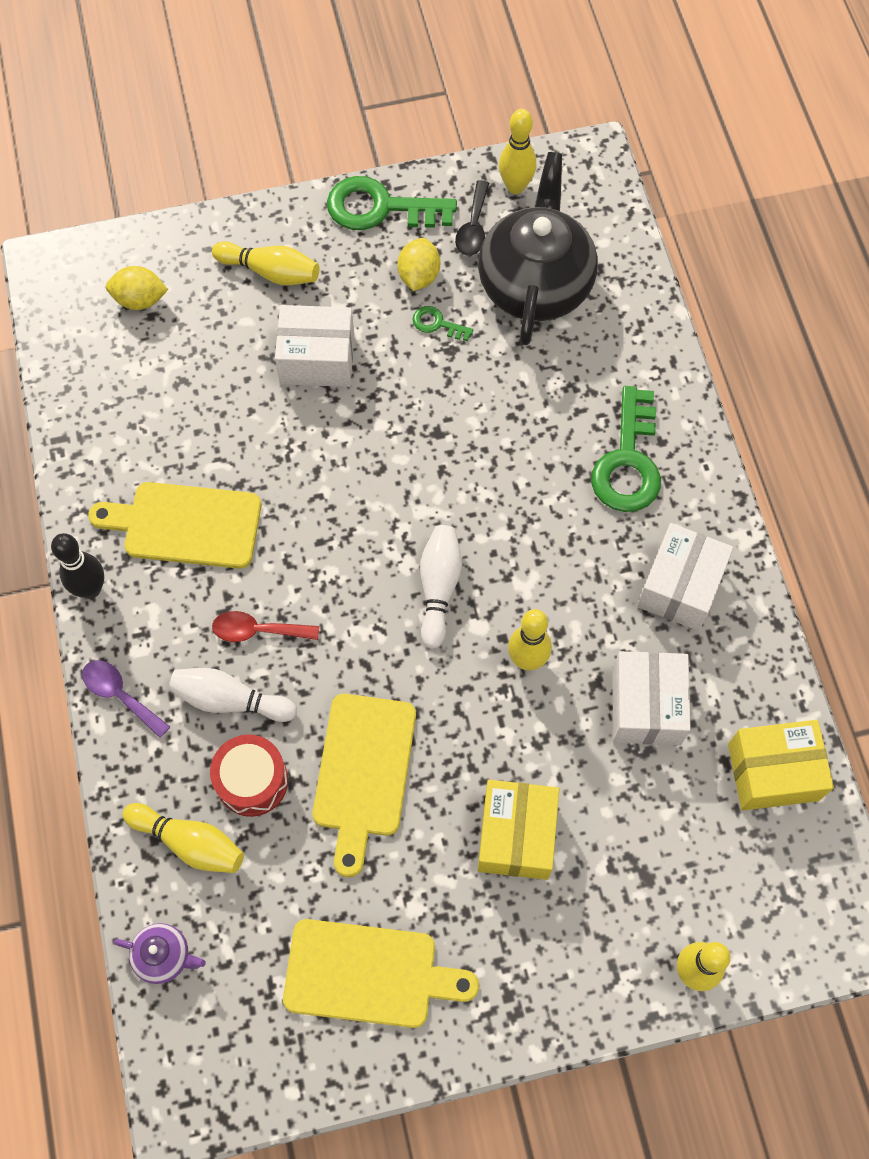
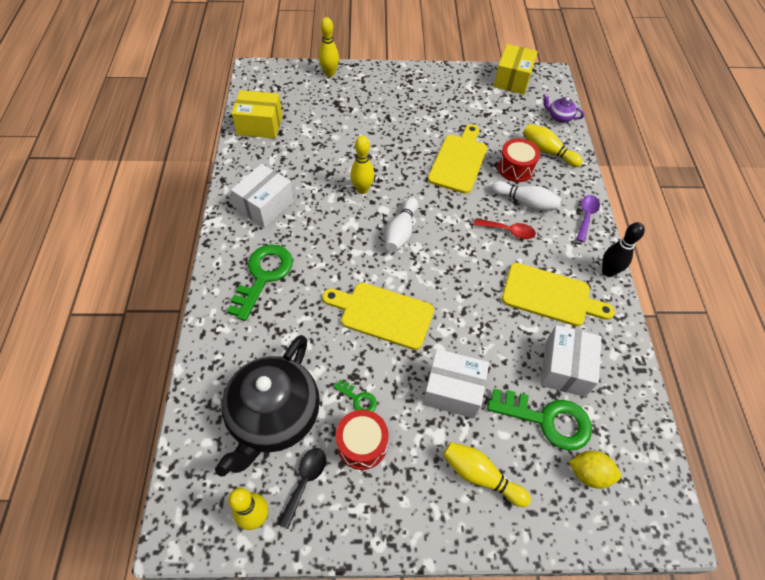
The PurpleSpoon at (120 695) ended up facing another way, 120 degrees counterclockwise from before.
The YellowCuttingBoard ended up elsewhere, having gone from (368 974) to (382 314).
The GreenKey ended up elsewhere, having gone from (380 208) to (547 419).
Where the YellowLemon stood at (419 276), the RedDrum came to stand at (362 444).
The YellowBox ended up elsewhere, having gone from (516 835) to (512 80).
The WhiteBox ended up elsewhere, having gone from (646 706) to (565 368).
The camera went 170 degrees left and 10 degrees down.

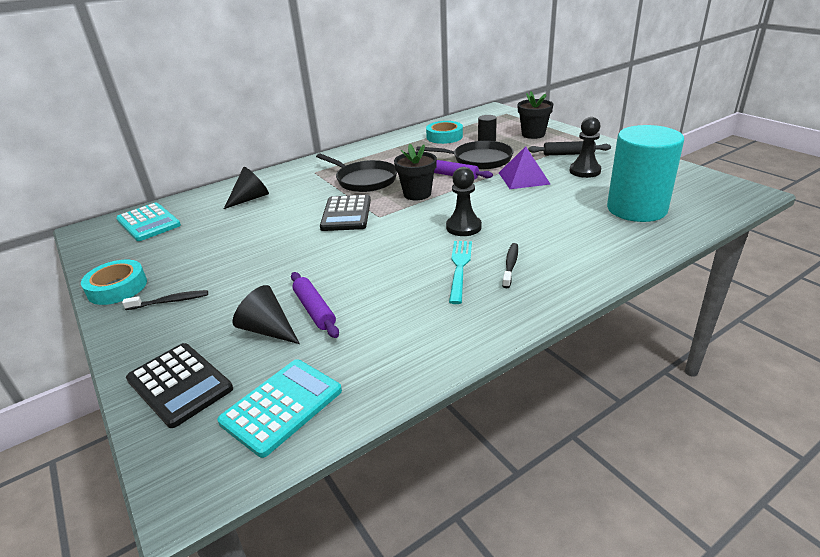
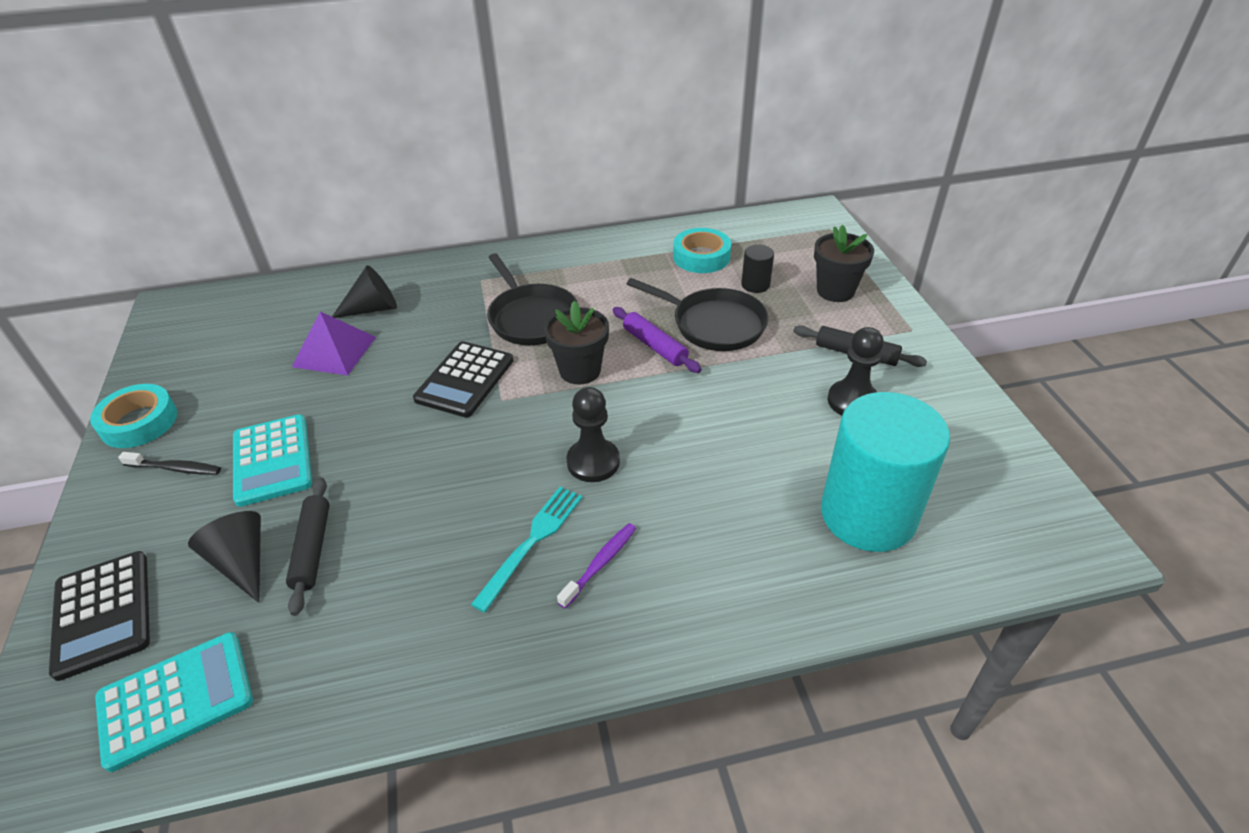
The TurquoiseCalculator ended up elsewhere, having gone from (148 223) to (272 460).
What was the PurpleRollingPin at (314 310) turned into the BlackRollingPin at (312 549).
The PurplePyramid ended up elsewhere, having gone from (523 178) to (334 351).
What was the BlackToothbrush at (510 265) turned into the PurpleToothbrush at (600 564).
The camera went 20 degrees right and 10 degrees up.

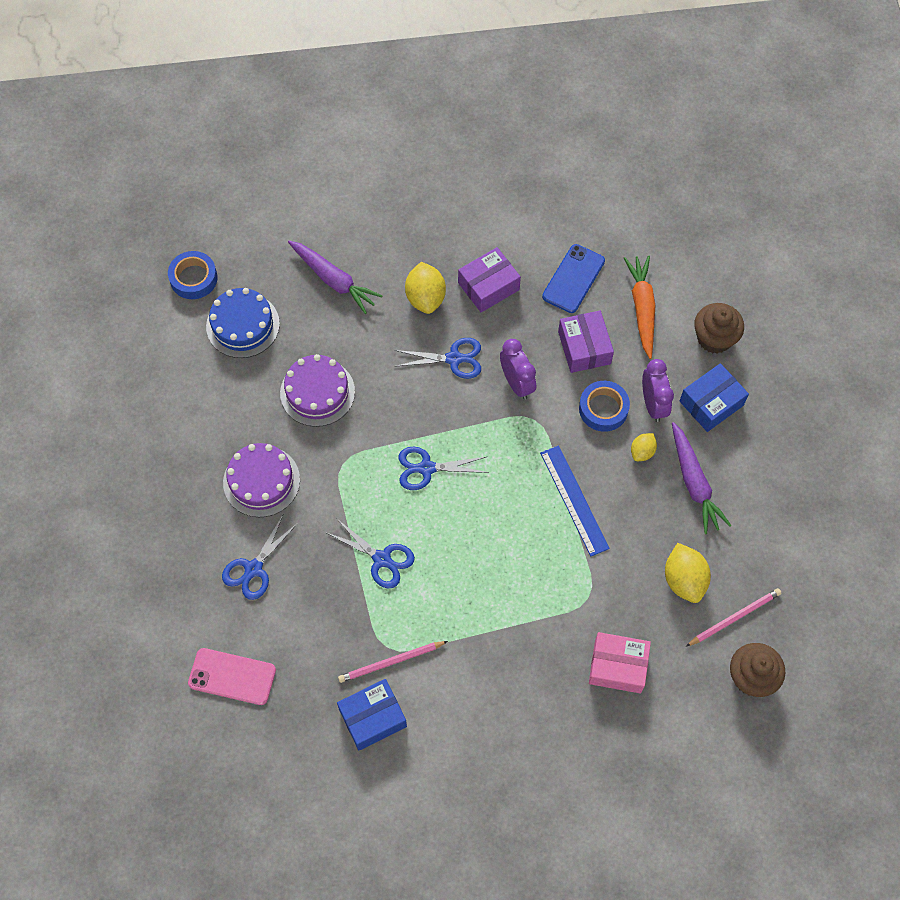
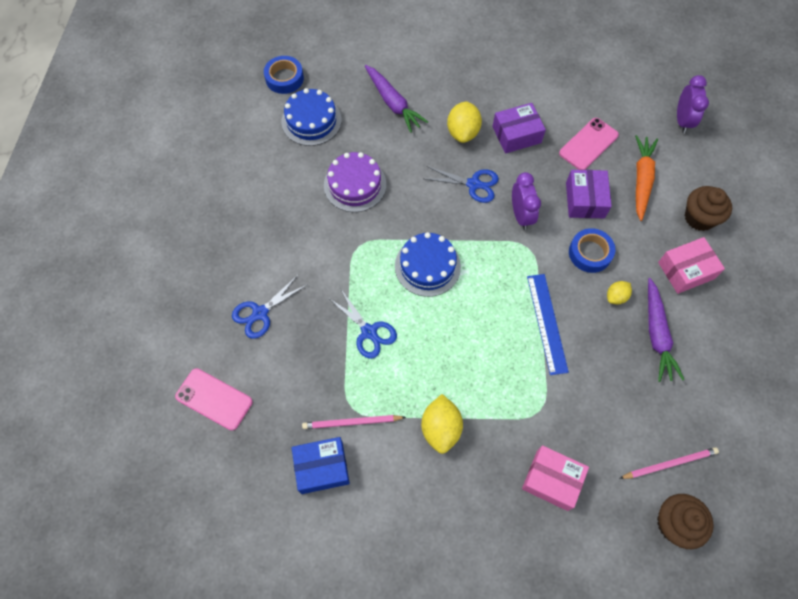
The second view lost the PurpleCake at (261 481).
Where the BlueScissors stood at (427 468), the BlueCake came to stand at (427 266).
What was the BluePhone at (573 279) turned into the PinkPhone at (588 144).
The PurpleClock ended up elsewhere, having gone from (653 404) to (682 121).
The YellowLemon ended up elsewhere, having gone from (684 580) to (441 428).
What was the BlueBox at (711 403) turned into the PinkBox at (686 270).
The camera went 15 degrees right and 0 degrees up.

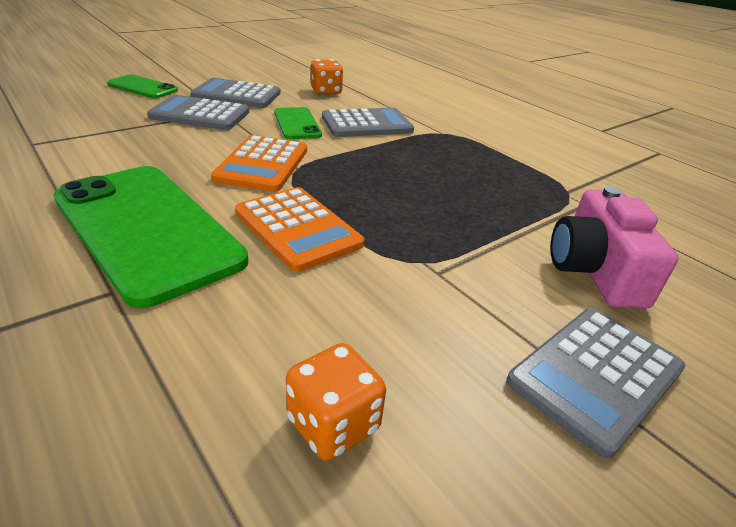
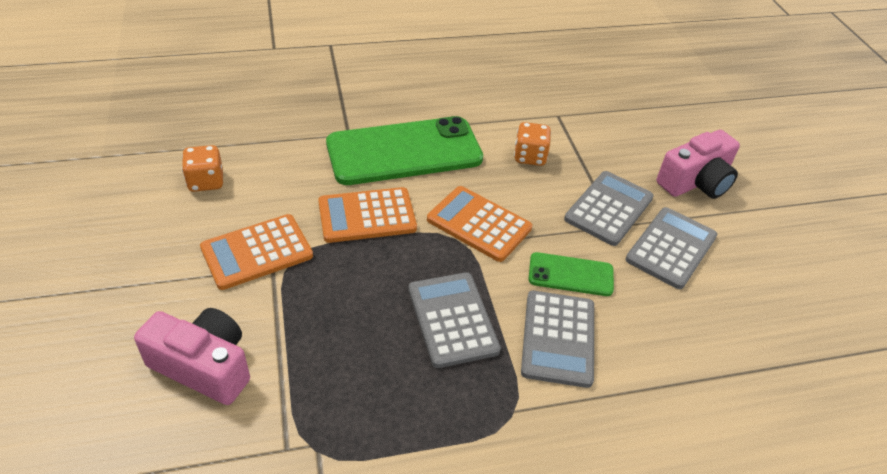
Where the GreenPhone stood at (143 87), the PinkCamera came to stand at (696 182).
The OrangeDice ended up elsewhere, having gone from (326 91) to (530 157).
The GreyCalculator ended up elsewhere, having gone from (595 375) to (452 319).
The second view gained the OrangeCalculator at (257 252).
The camera went 115 degrees right and 10 degrees up.

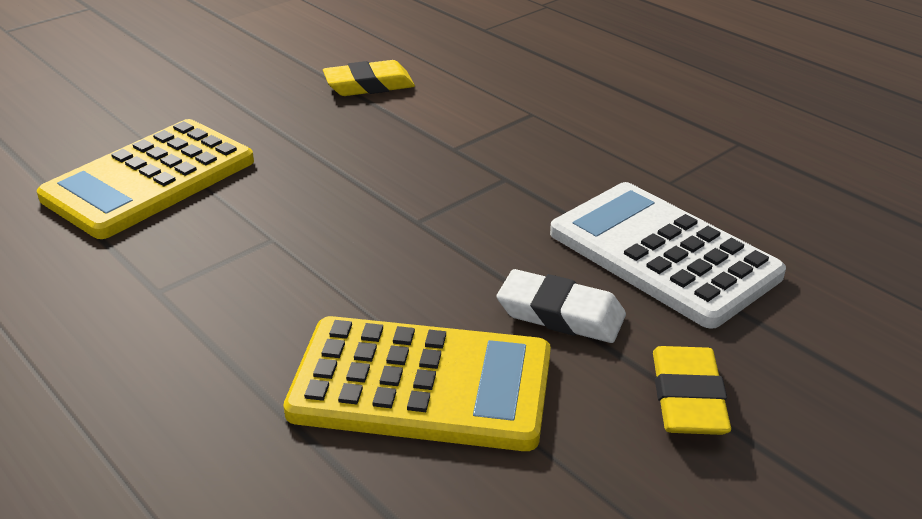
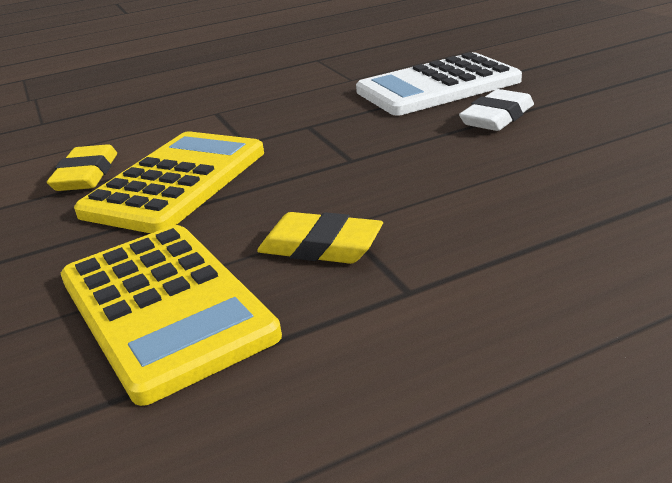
The YellowCalculator ended up elsewhere, having gone from (421 385) to (176 182).
The YellowEraser ended up elsewhere, having gone from (688 398) to (321 246).
The camera went 70 degrees left and 5 degrees down.

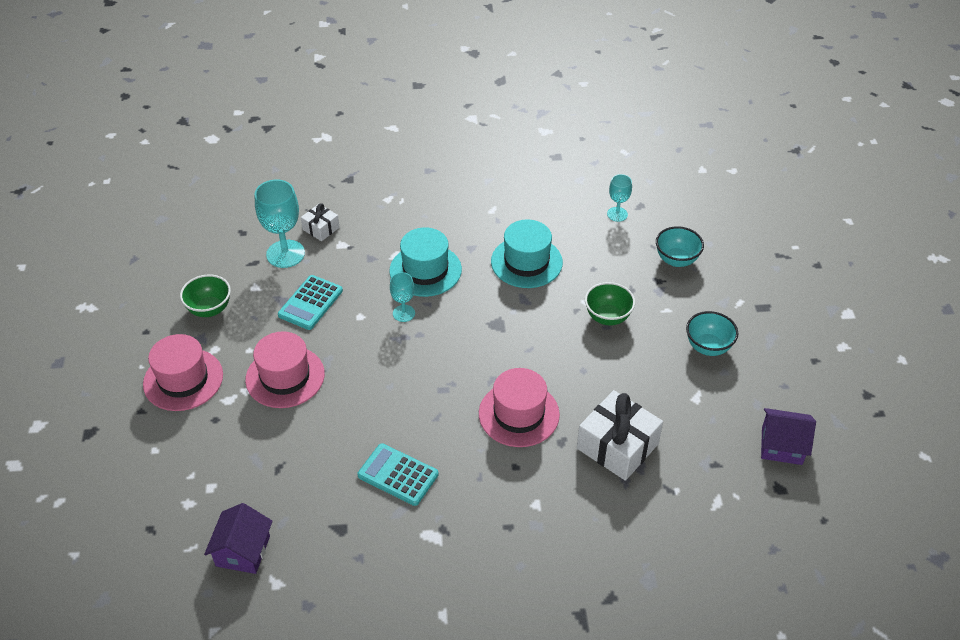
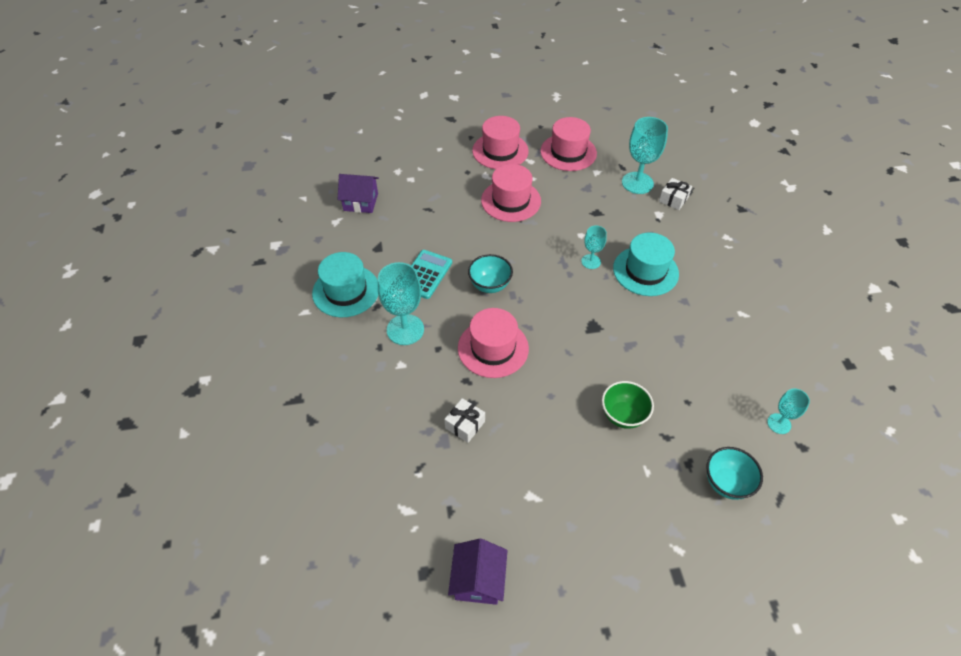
Where the GreenBowl stood at (209 309), the PinkHat came to stand at (568 152).
The second view lost the TurquoiseCalculator at (310 303).
The TurquoiseHat ended up elsewhere, having gone from (526 262) to (346 291).
The size of the WhiteGift at (617 446) changed by a factor of 0.53.
The TurquoiseBowl ended up elsewhere, having gone from (708 347) to (490 285).
The second view gained the TurquoiseGoblet at (405 329).
The camera went 85 degrees right and 5 degrees up.

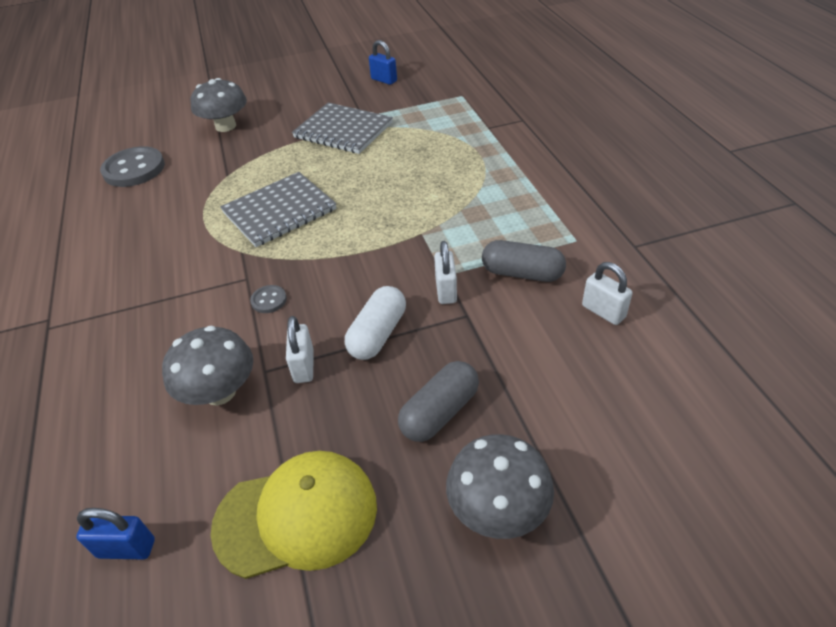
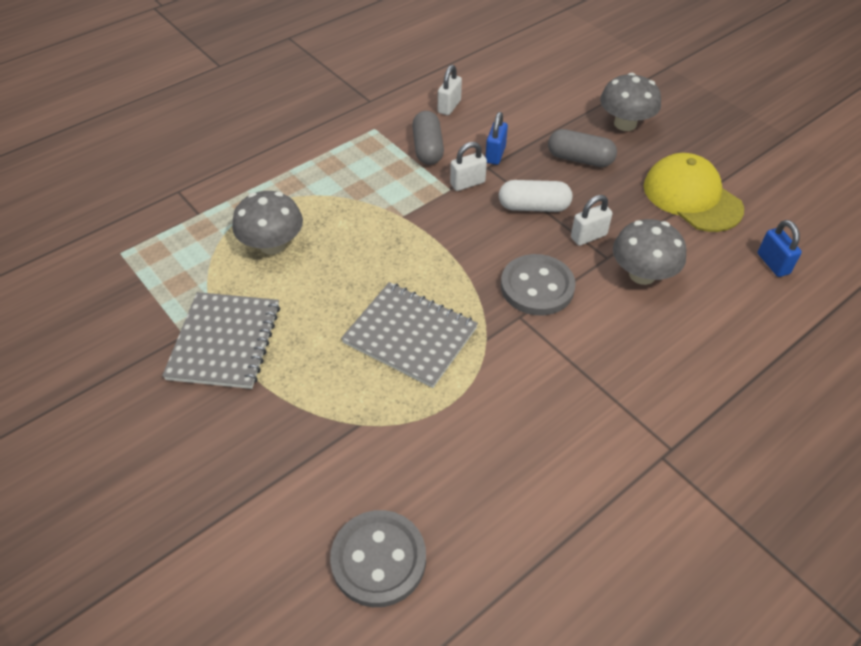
The GreyMushroom ended up elsewhere, having gone from (225 126) to (272 245).
The size of the GreyButton at (269 300) changed by a factor of 2.18.
The BluePadlock ended up elsewhere, having gone from (384 80) to (495 154).
The camera went 115 degrees left and 5 degrees up.

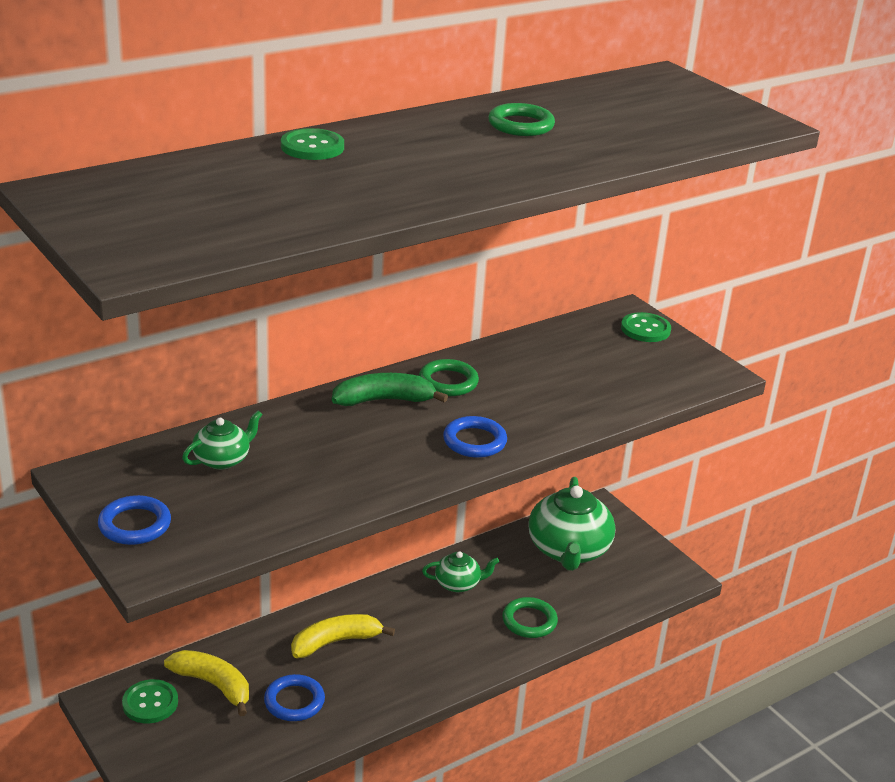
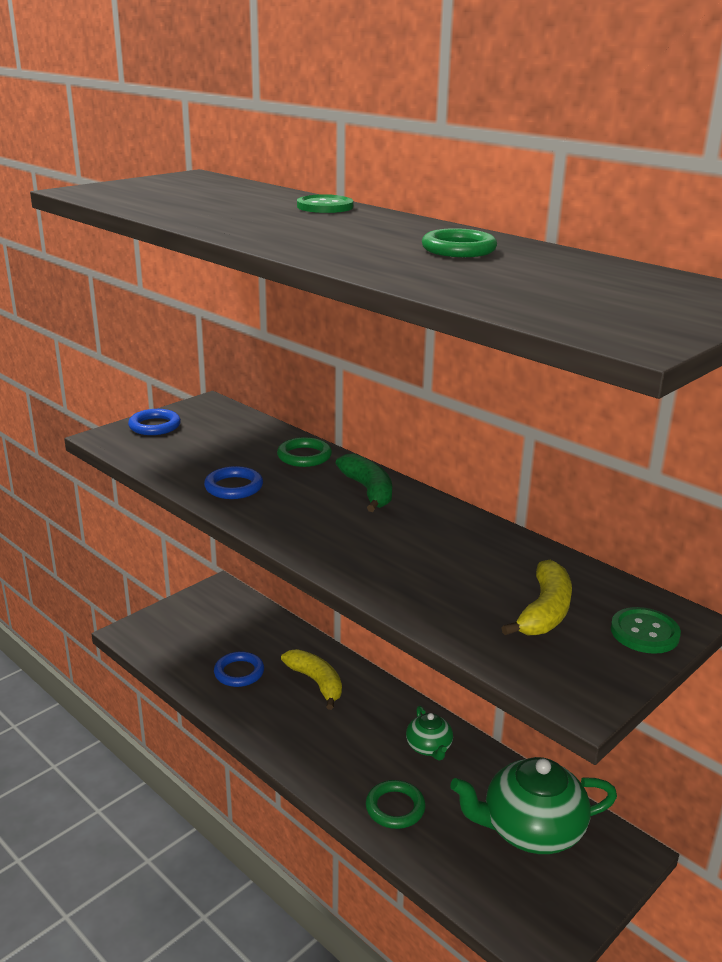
The second view lost the GreenButton at (150 703).
The YellowBanana ended up elsewhere, having gone from (213 685) to (544 611).
The second view lost the GreenTeapot at (223 459).
The GreenRing ended up elsewhere, having gone from (448 382) to (304 456).
The BlueRing ended up elsewhere, having gone from (474 441) to (234 487).
The camera went 80 degrees right and 5 degrees down.

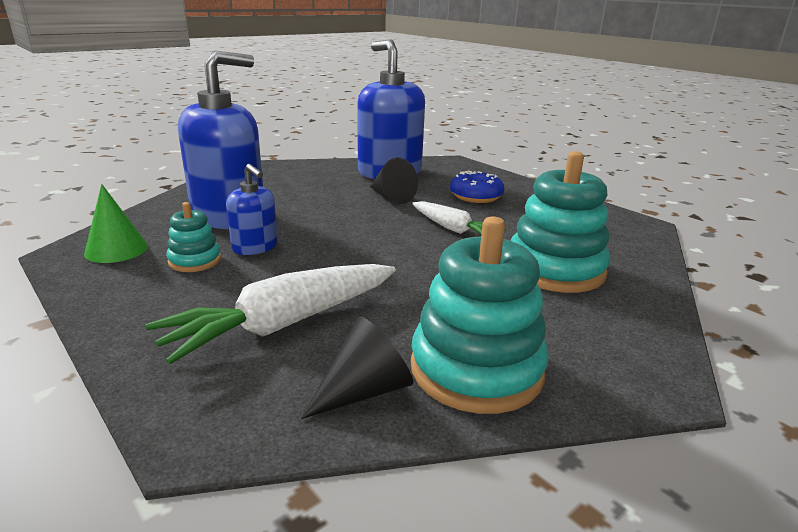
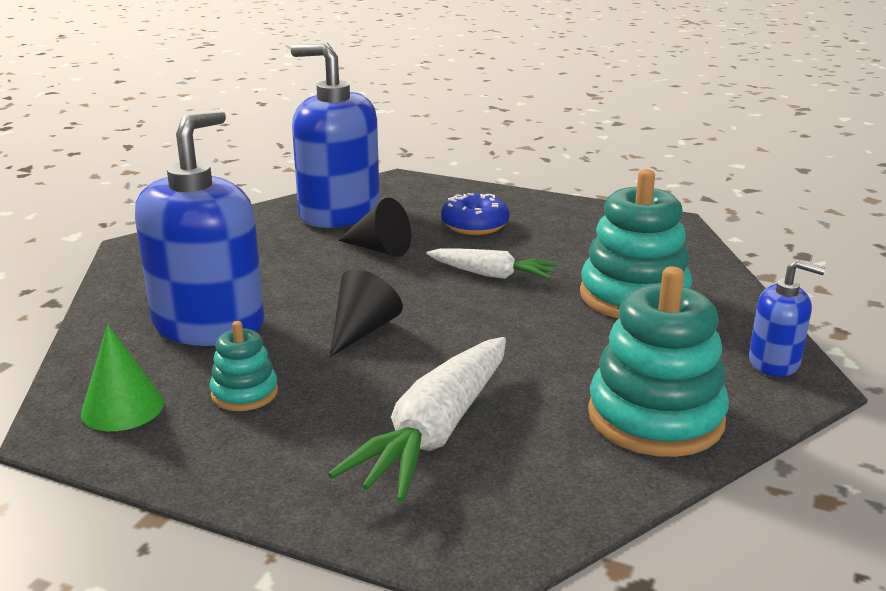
The BlueSoapDispenser ended up elsewhere, having gone from (255 247) to (774 362).
The BlackCone ended up elsewhere, having gone from (364 390) to (362 330).
The camera went 25 degrees left and 0 degrees up.

